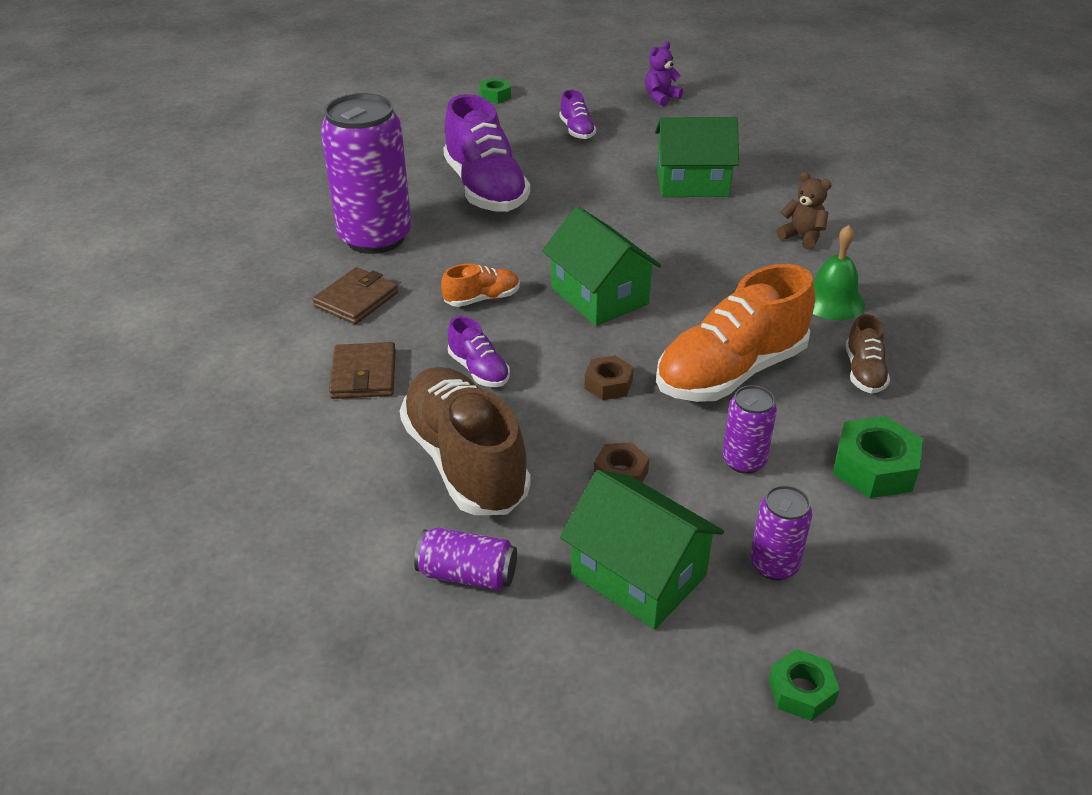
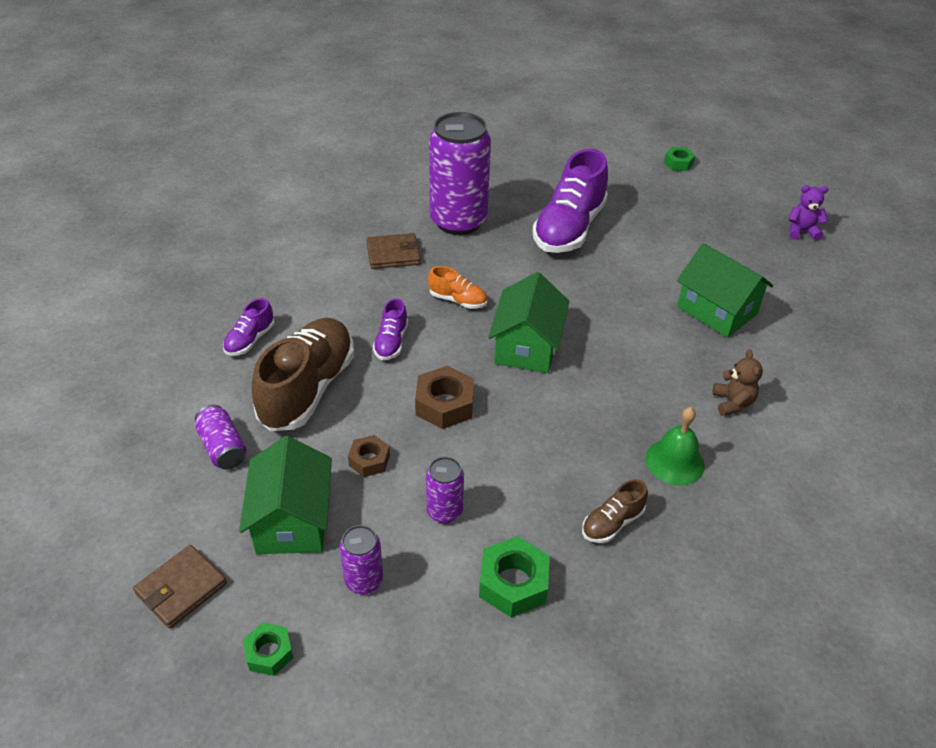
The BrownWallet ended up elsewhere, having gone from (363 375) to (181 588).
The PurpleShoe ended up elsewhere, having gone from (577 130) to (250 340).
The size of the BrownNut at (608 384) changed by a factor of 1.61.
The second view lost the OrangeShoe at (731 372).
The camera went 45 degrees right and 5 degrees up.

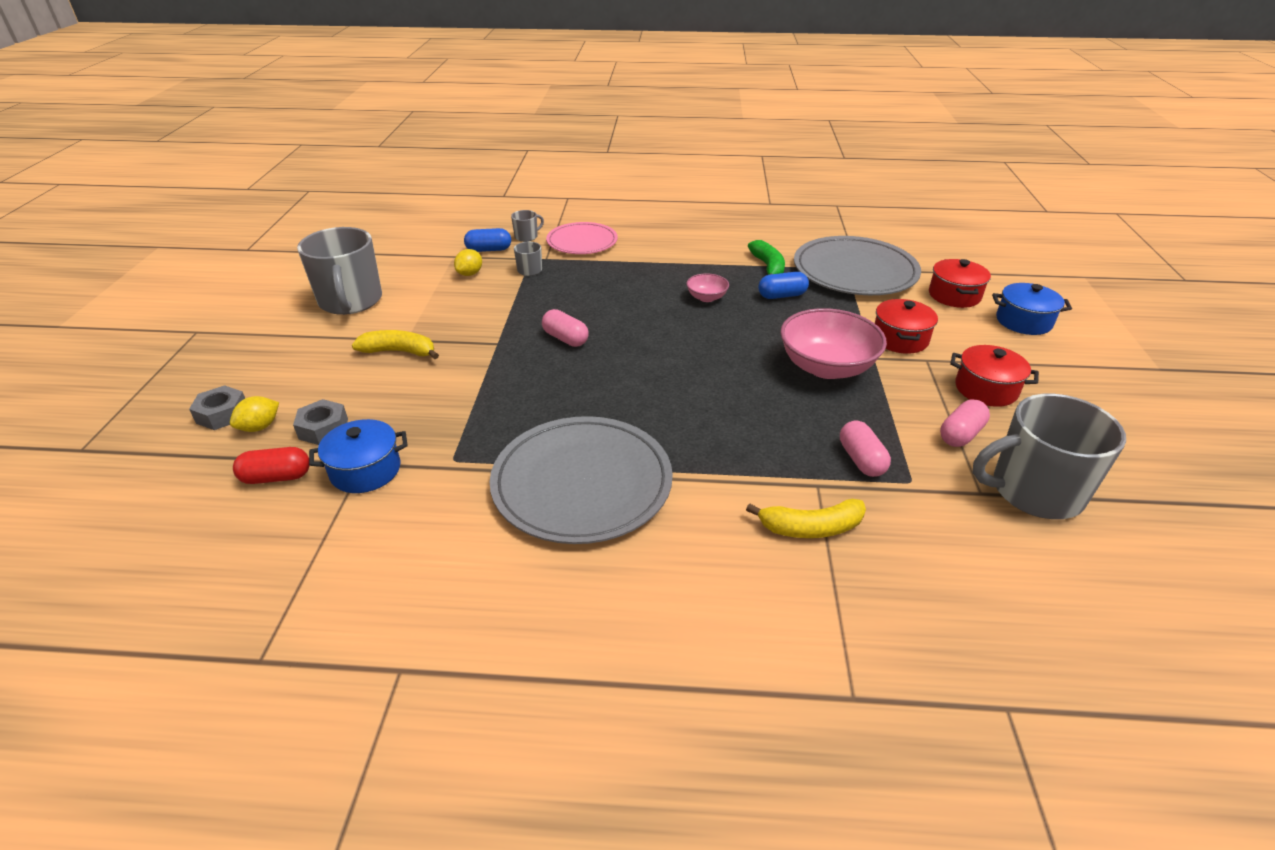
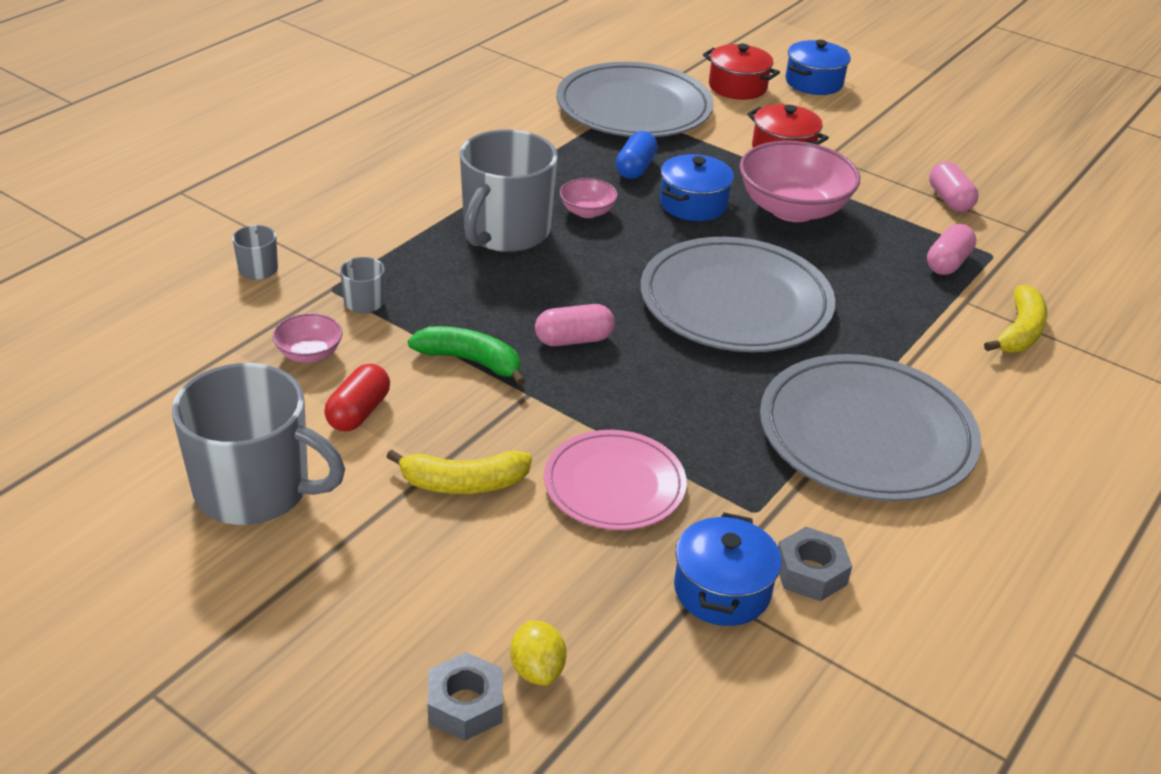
The RedCapsule ended up elsewhere, having gone from (276 477) to (359 412).
The GreyNut ended up elsewhere, having gone from (323 429) to (810 572).
The YellowBanana at (399 352) ended up facing another way, 135 degrees counterclockwise from before.
Where the YellowLemon stood at (470 274), the PinkBowl came to stand at (309 354).
The second view lost the BlueCapsule at (489 250).
The PinkPlate ended up elsewhere, having gone from (582 242) to (614 485).
The GreenBanana ended up elsewhere, having gone from (768 267) to (470 361).
The PinkCapsule at (861 460) ended up facing another way, 75 degrees counterclockwise from before.
The second view lost the RedPot at (986 389).
The GreyMug ended up elsewhere, having gone from (1034 491) to (505 232).
The second view gained the GreyPlate at (735 302).
The second view gained the BluePot at (693 204).
The camera went 60 degrees left and 0 degrees up.

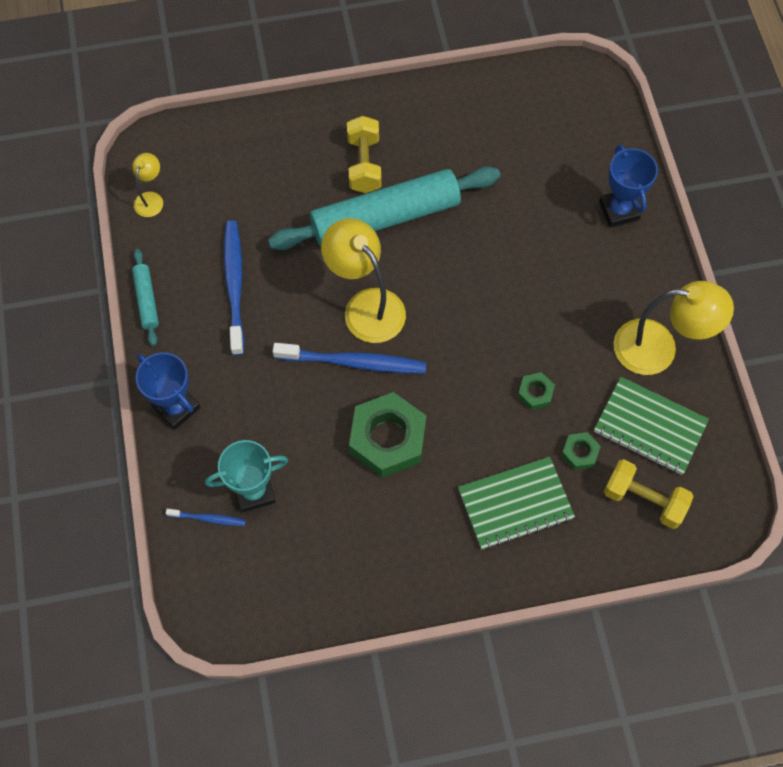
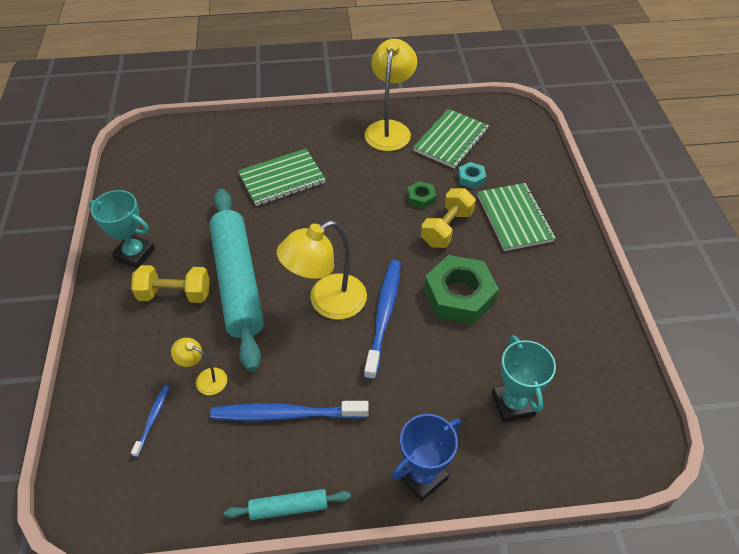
The YellowLamp ended up elsewhere, having gone from (151 199) to (205 379).
The BlueToothbrush ended up elsewhere, having gone from (208 518) to (153 419).
What was the GreenNut at (579 453) turned into the TurquoiseNut at (471 178).
The second view lost the BlueTrophy at (619 210).
The YellowDumbbell ended up elsewhere, having gone from (643 500) to (447 228).
The second view gained the TurquoiseTrophy at (135 254).
The second view gained the GreenNotebook at (282 179).
The camera went 85 degrees left and 15 degrees down.

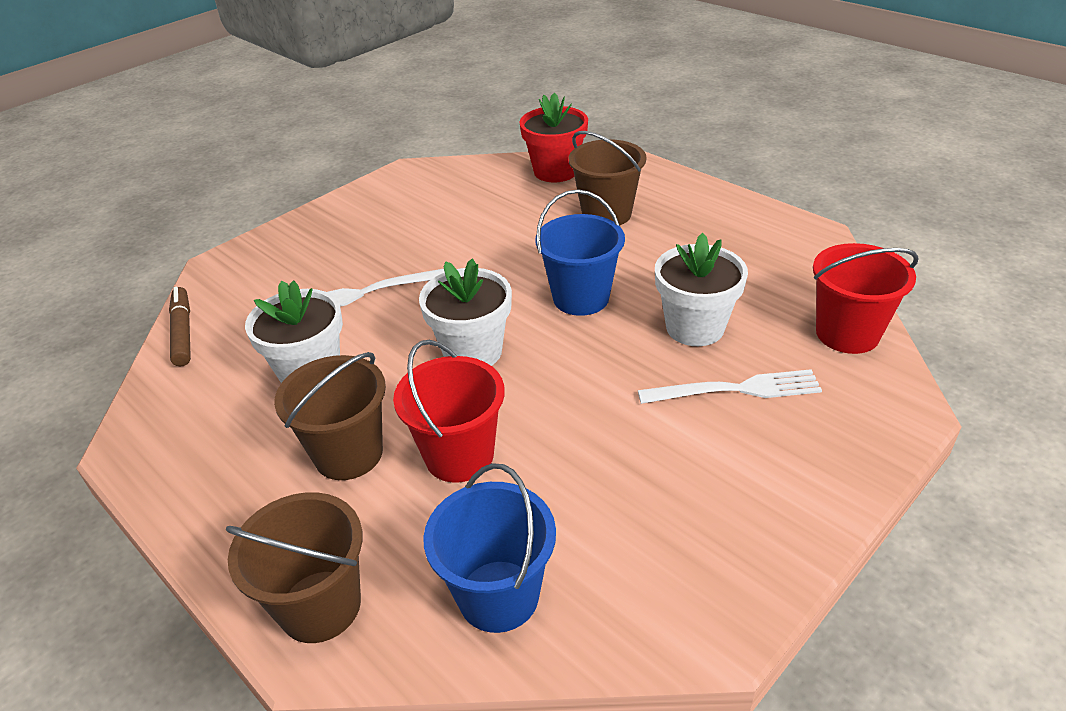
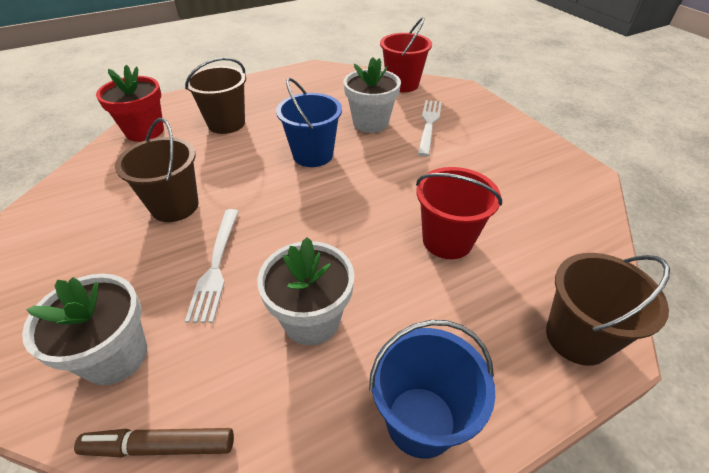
The BrownBucket ended up elsewhere, having gone from (348 454) to (175 206).
The WhiteFlowerPot ended up elsewhere, having gone from (473 352) to (115 356).
The BlueBucket ended up elsewhere, having gone from (498 596) to (420 421).
The camera went 75 degrees left and 5 degrees up.

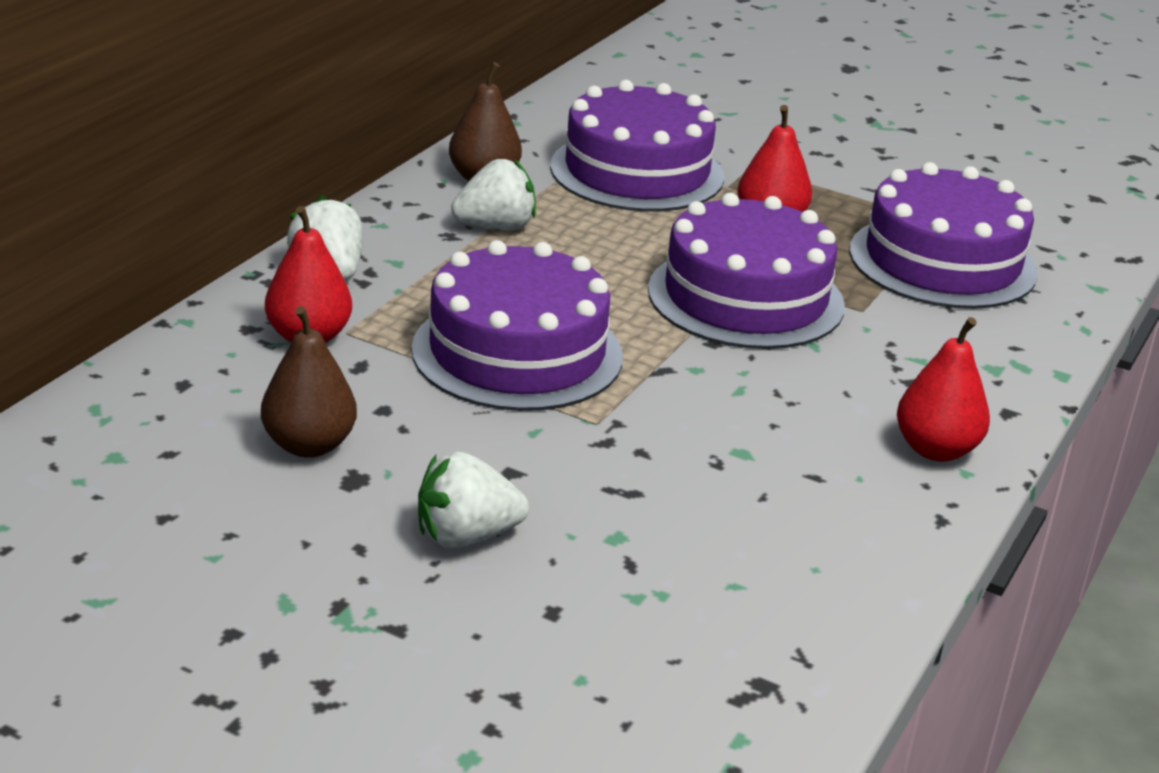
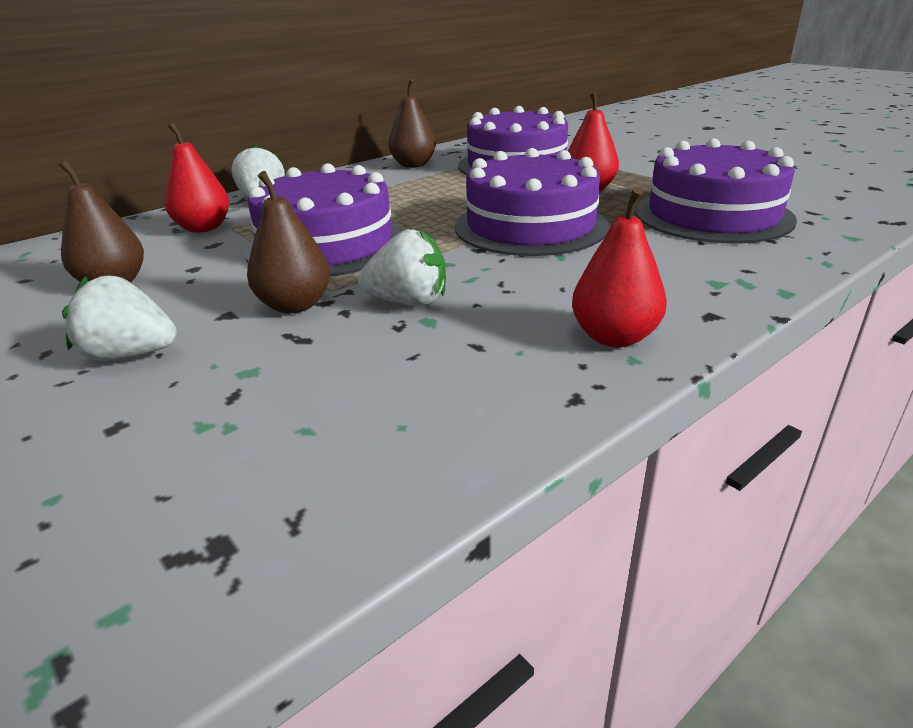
The WhiteStrawberry ended up elsewhere, having gone from (496 227) to (408 302).
The second view gained the BrownPear at (295 305).
The camera went 25 degrees right and 0 degrees up.

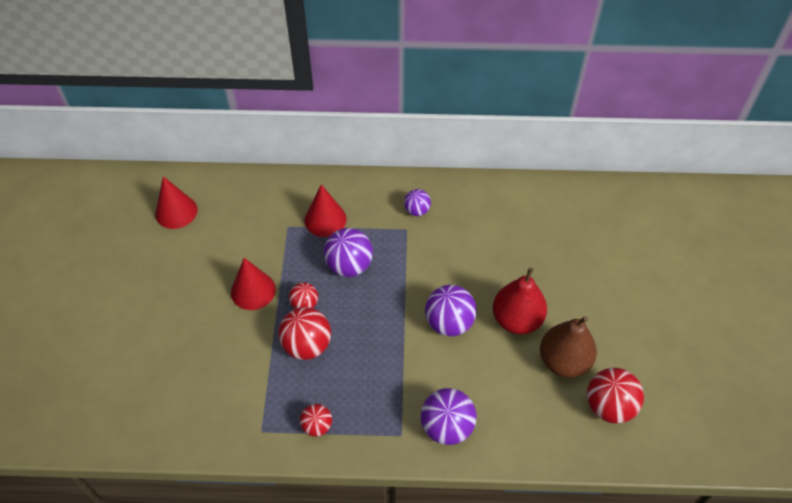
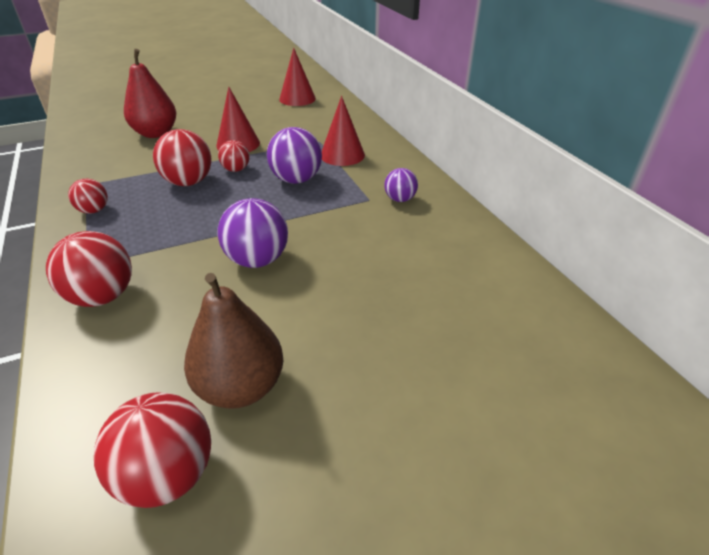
What was the PurpleBall at (447 427) turned into the RedBall at (103 296).
The RedPear ended up elsewhere, having gone from (517 320) to (156 133).
The camera went 65 degrees right and 15 degrees down.

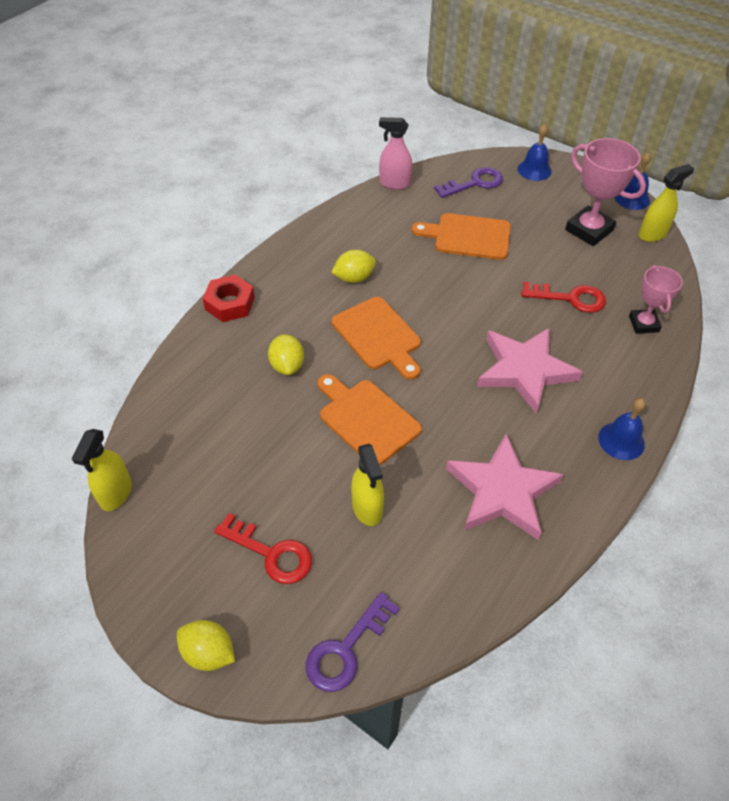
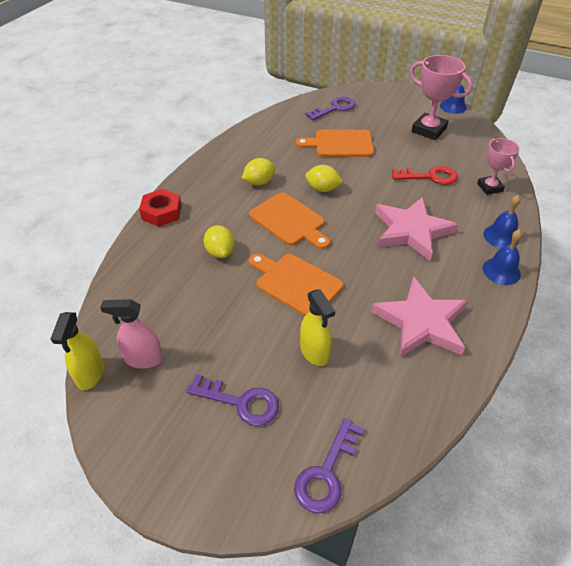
The YellowLemon ended up elsewhere, having gone from (209 653) to (322 189).
What was the RedKey at (271 553) turned into the PurpleKey at (241 402).
The PinkSprayBottle ended up elsewhere, having gone from (394 183) to (143 359).
The BlueBell ended up elsewhere, having gone from (534 170) to (501 236).
The second view lost the YellowSprayBottle at (652 234).
The camera went 10 degrees left and 5 degrees down.

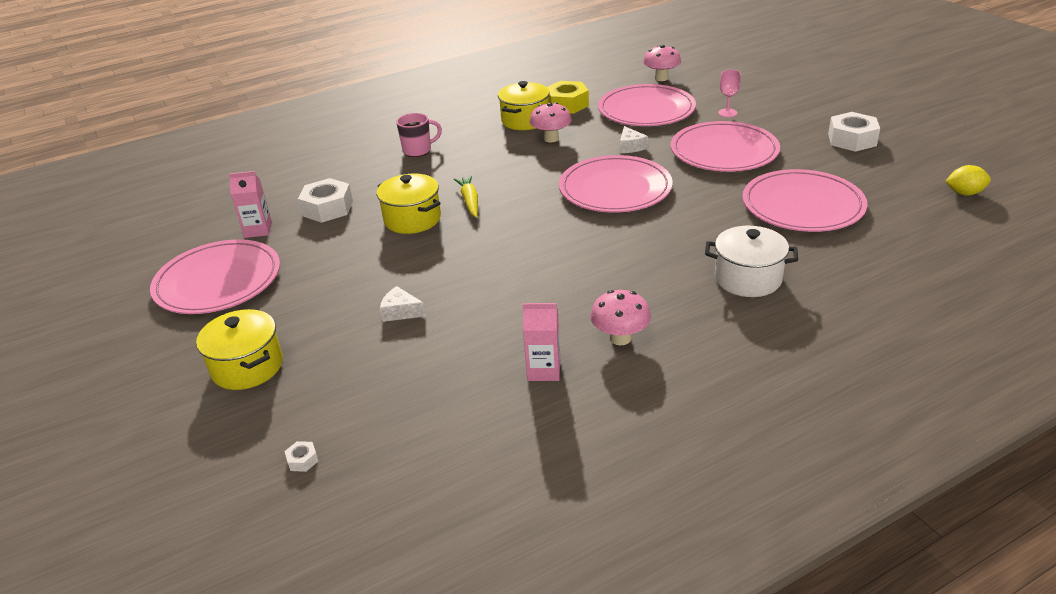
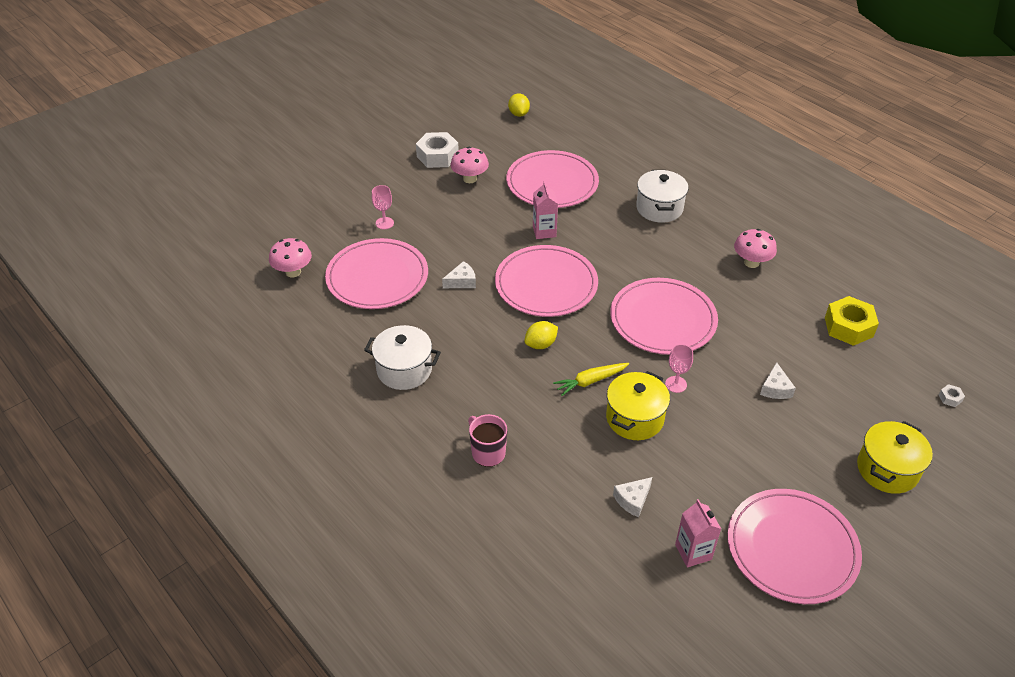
Where the WhiteNut stood at (327 208), the WhiteCheese came to stand at (633 500).
What was the YellowPot at (525 120) turned into the WhitePot at (404 370).
The PinkCarton ended up elsewhere, having gone from (544 370) to (544 231).
The PinkMushroom ended up elsewhere, having gone from (551 139) to (470 179).
The YellowNut ended up elsewhere, having gone from (567 104) to (848 327).
The PinkPlate ended up elsewhere, having gone from (724 151) to (663 319).
The second view gained the YellowLemon at (541 344).
The second view gained the PinkGoblet at (676 384).
The camera went 105 degrees left and 10 degrees up.

